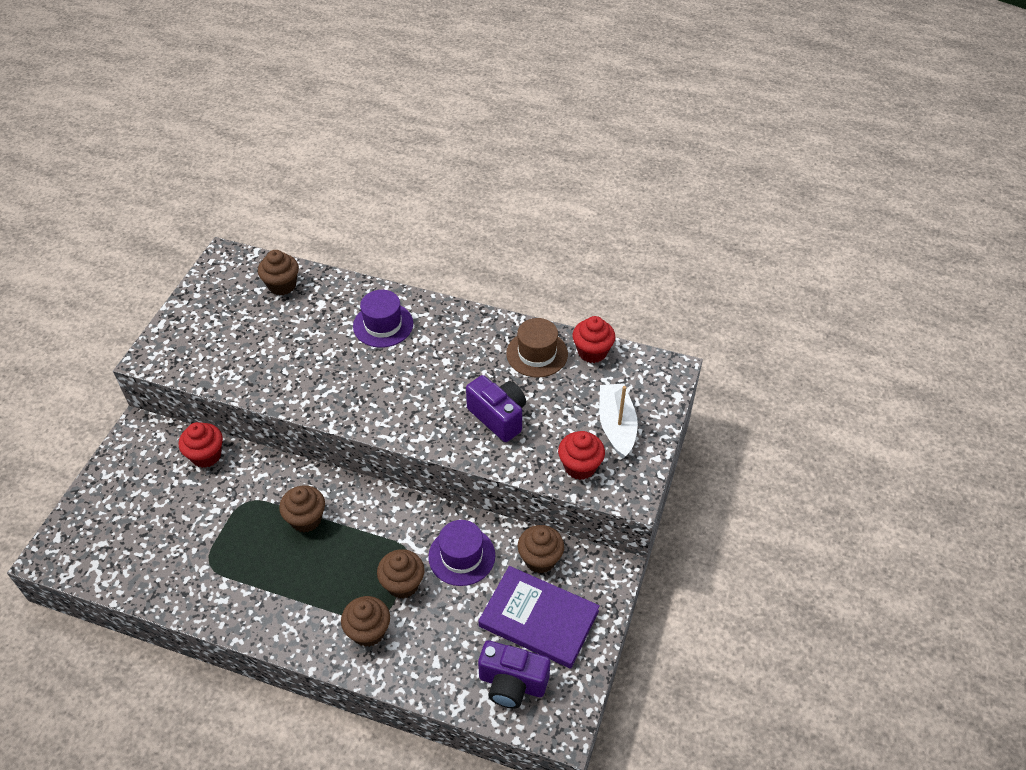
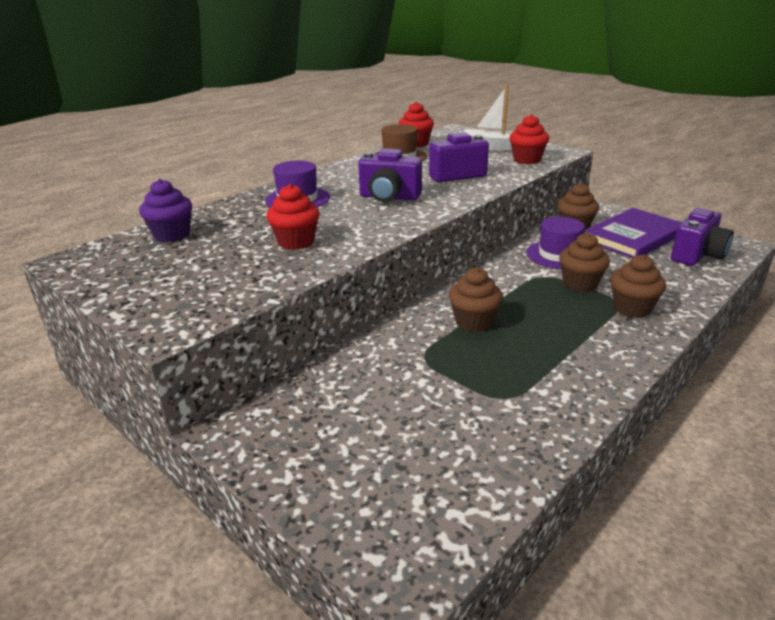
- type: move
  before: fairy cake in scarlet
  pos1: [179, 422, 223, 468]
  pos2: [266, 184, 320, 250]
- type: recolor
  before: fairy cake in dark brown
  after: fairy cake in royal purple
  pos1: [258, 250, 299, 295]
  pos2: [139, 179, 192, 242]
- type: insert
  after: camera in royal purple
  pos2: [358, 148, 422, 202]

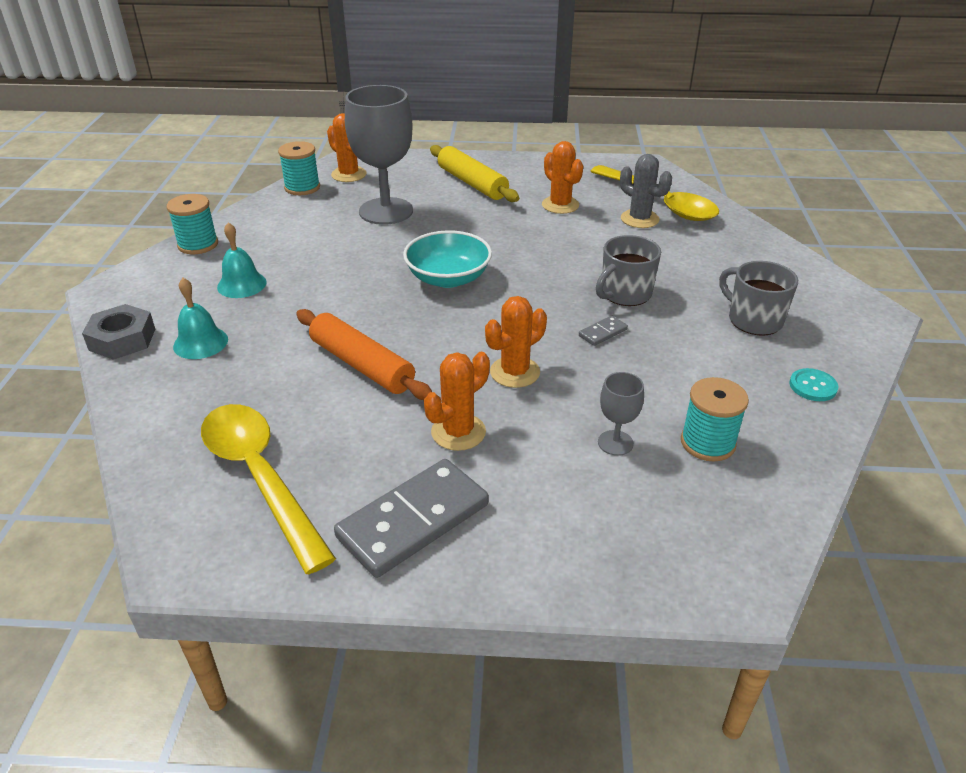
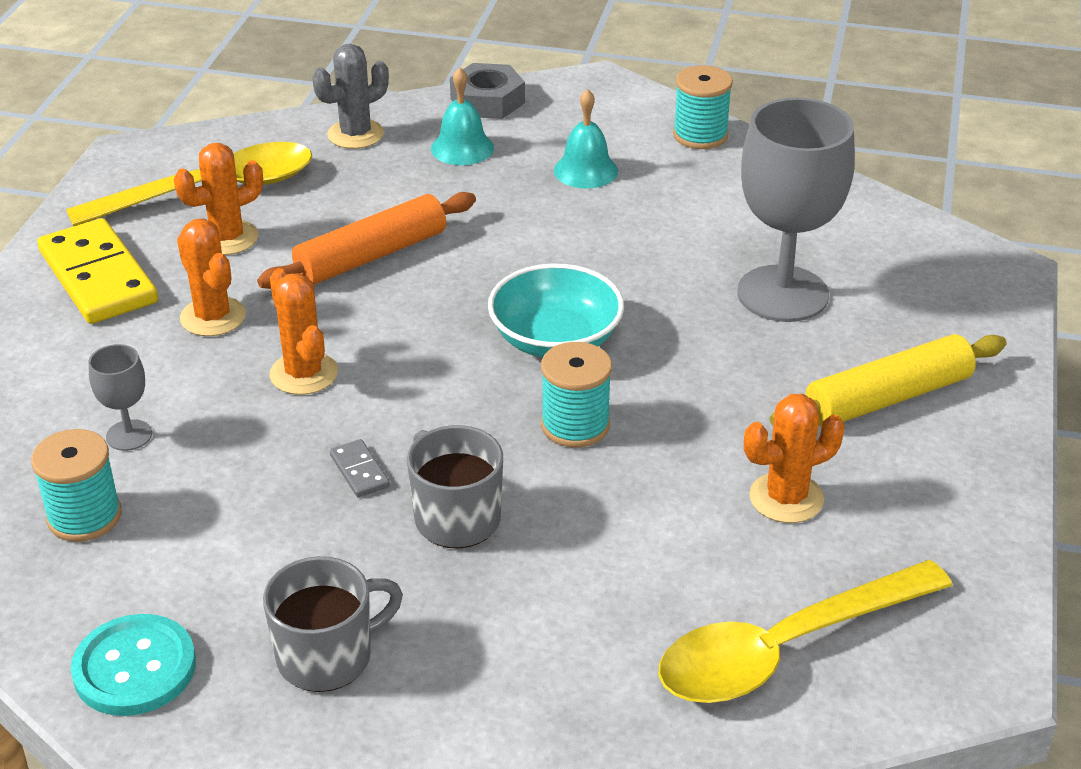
- type: move
  before: spool in turquoise
  pos1: [278, 141, 320, 195]
  pos2: [541, 342, 612, 448]
- type: move
  before: saguaro cactus in orange
  pos1: [327, 113, 366, 182]
  pos2: [174, 143, 263, 255]
- type: recolor
  before: domino tile in gray
  after: domino tile in golden
  pos1: [334, 459, 489, 578]
  pos2: [37, 218, 158, 324]
- type: move
  before: saguaro cactus in gray
  pos1: [620, 154, 672, 228]
  pos2: [312, 44, 389, 149]
- type: resize
  before: shirt button in turquoise
  pos1: [790, 368, 838, 401]
  pos2: [71, 614, 196, 716]
  scale: 1.65

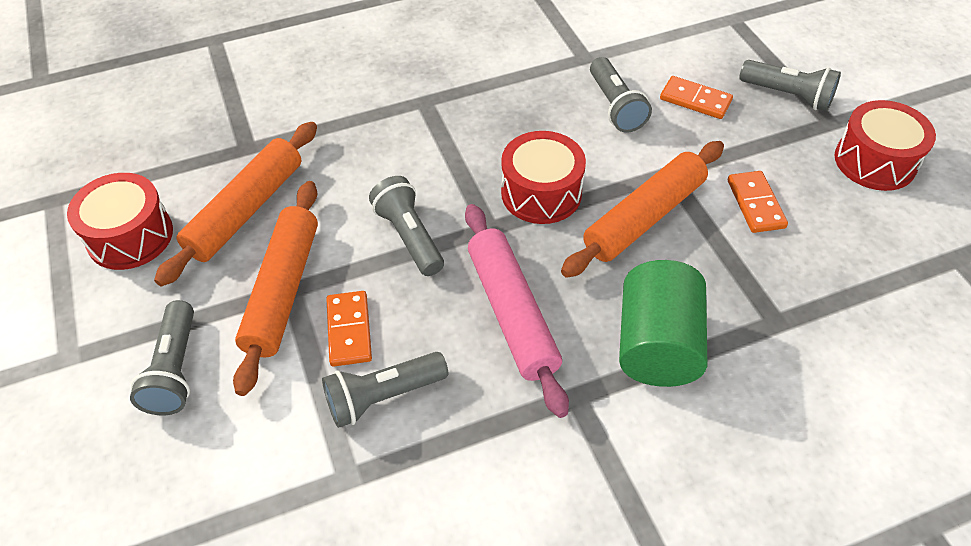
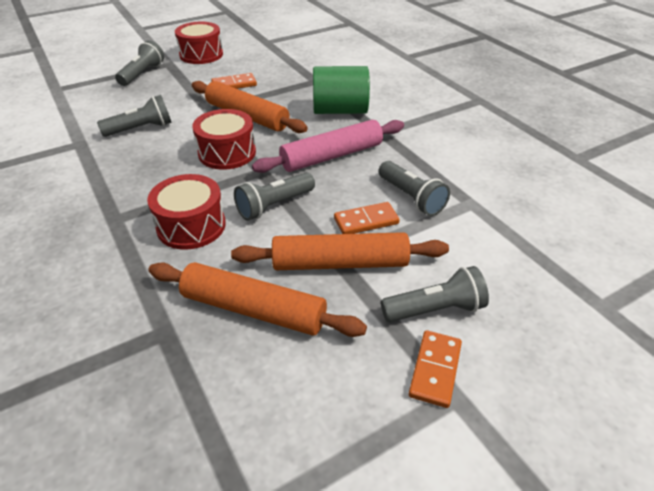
- type: move
  before: snare drum in scarlet
  pos1: [67, 173, 173, 270]
  pos2: [147, 174, 226, 250]
- type: move
  before: domino tile in orange
  pos1: [660, 76, 733, 119]
  pos2: [409, 330, 462, 408]

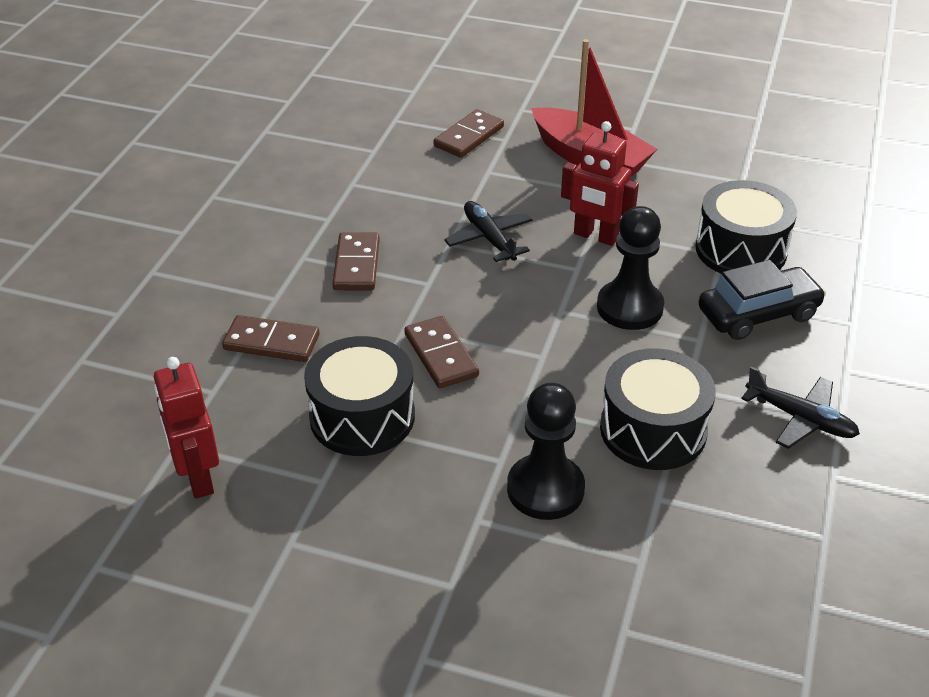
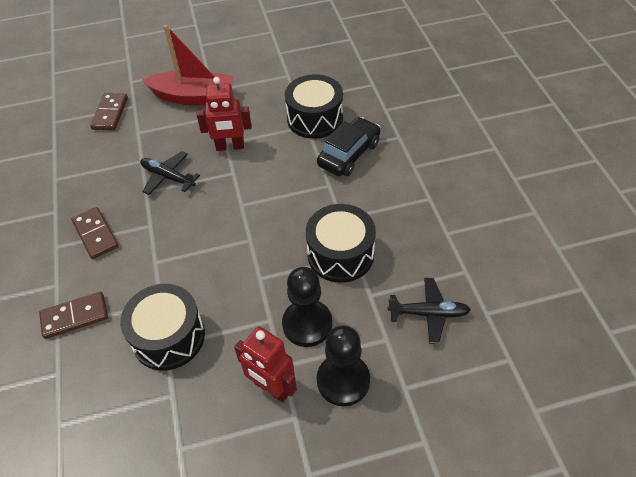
- type: move
  before: toy robot in scarlet
  pos1: [154, 357, 219, 499]
  pos2: [234, 326, 297, 403]
- type: delete
  before: domino tile in dark brown
  pos1: [404, 316, 479, 388]
- type: move
  before: pawn in black
  pos1: [597, 206, 664, 330]
  pos2: [317, 325, 370, 406]
- type: move
  before: plane in black
  pos1: [741, 366, 860, 449]
  pos2: [388, 278, 471, 344]

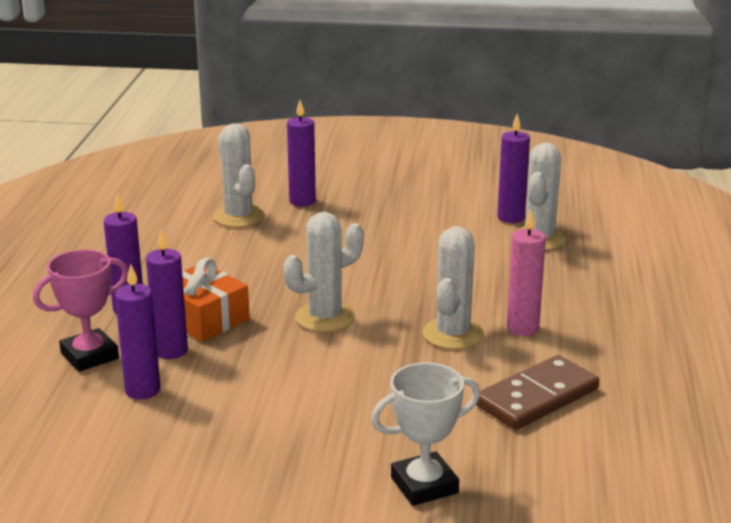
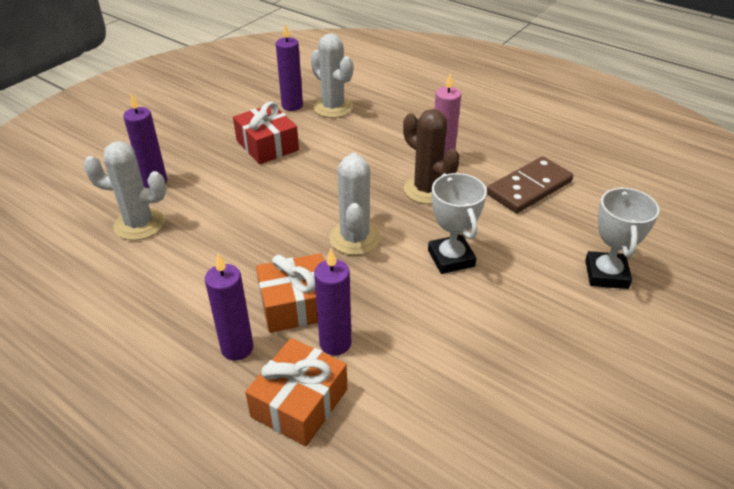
- type: replace
  before: prize cup in pink
  after: gift in orange
  pos1: [33, 249, 128, 372]
  pos2: [245, 338, 347, 446]
- type: delete
  before: candle in royal purple
  pos1: [115, 264, 160, 400]
- type: recolor
  before: saguaro cactus in pure white
  after: saguaro cactus in dark brown
  pos1: [422, 226, 484, 349]
  pos2: [403, 109, 460, 204]
- type: rotate
  before: domino tile in dark brown
  pos1: [476, 355, 599, 430]
  pos2: [487, 157, 573, 213]
  turn: 60
- type: insert
  after: gift in scarlet
  pos2: [233, 101, 299, 165]
- type: insert
  after: prize cup in pure white
  pos2: [428, 173, 487, 274]

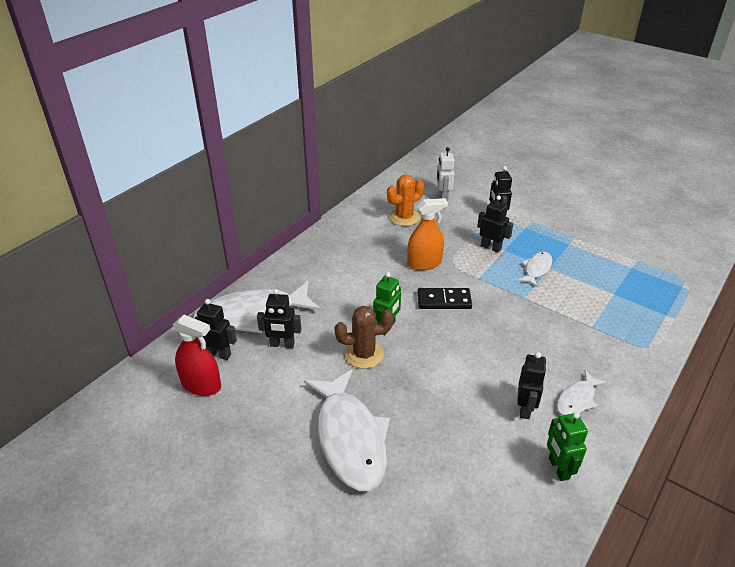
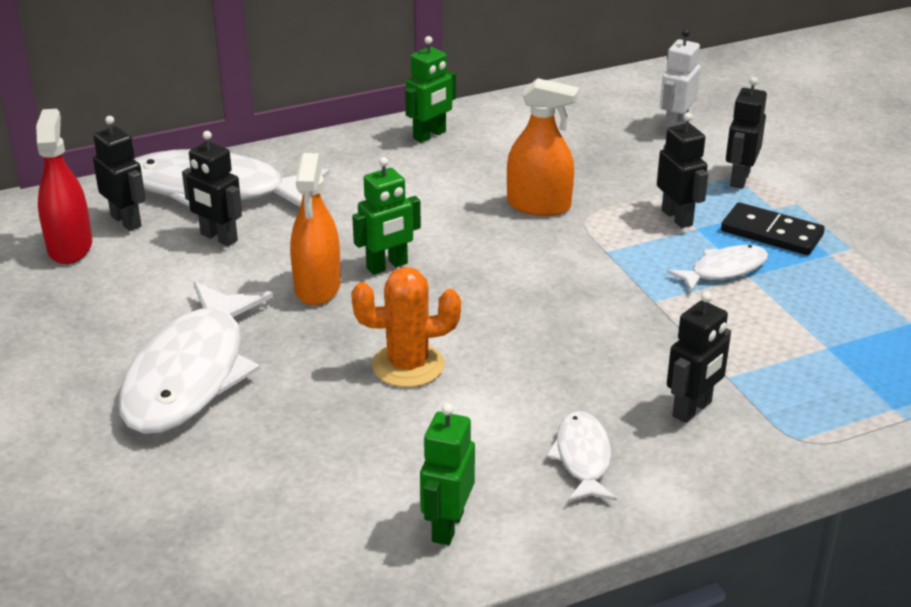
- type: rotate
  before: spray cleaner in scarlet
  pos1: [173, 315, 221, 396]
  pos2: [36, 109, 92, 264]
  turn: -150
- type: replace
  before: saguaro cactus in dark brown
  after: spray cleaner in orange
  pos1: [334, 306, 394, 369]
  pos2: [290, 153, 341, 305]
- type: move
  before: saguaro cactus in orange
  pos1: [387, 174, 424, 226]
  pos2: [351, 267, 461, 387]
- type: move
  before: domino tile in black
  pos1: [417, 288, 472, 309]
  pos2: [721, 202, 825, 255]
- type: move
  before: toy robot in black
  pos1: [517, 352, 546, 419]
  pos2: [667, 291, 731, 423]
- type: rotate
  before: fish figure in pure white
  pos1: [557, 370, 607, 415]
  pos2: [546, 411, 617, 502]
  turn: 105
- type: insert
  after: toy robot in leaf-green
  pos2: [405, 36, 456, 143]

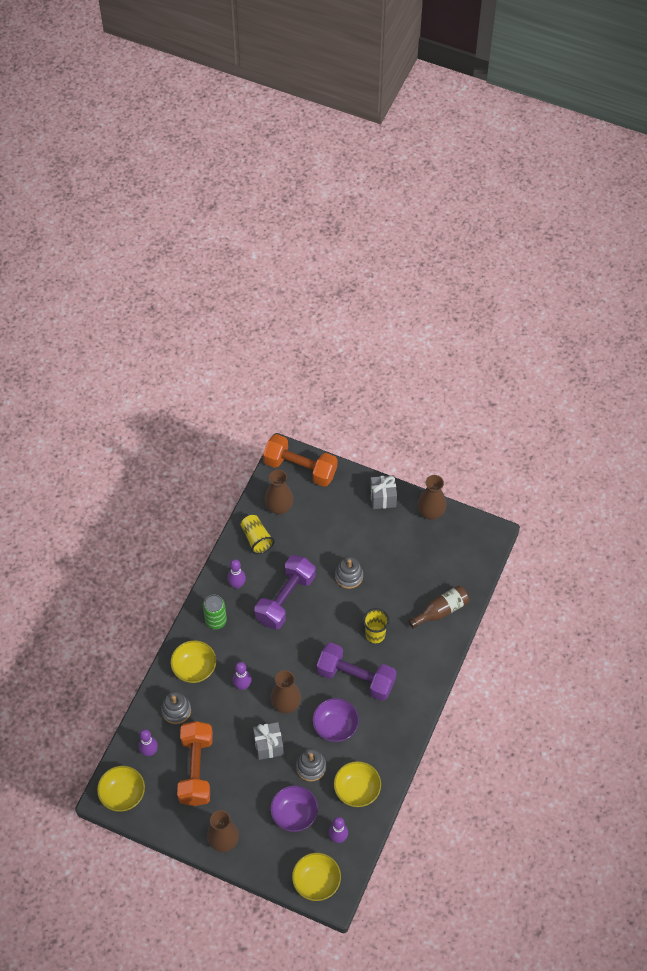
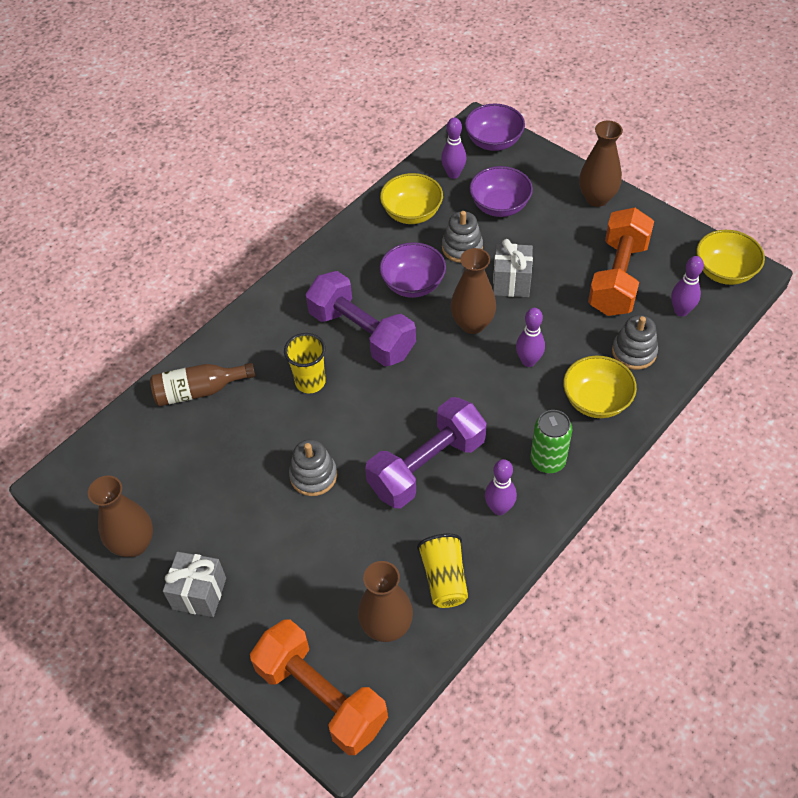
- type: recolor
  before: bowl in golden
  after: bowl in royal purple
  pos1: [292, 853, 341, 901]
  pos2: [465, 104, 525, 151]

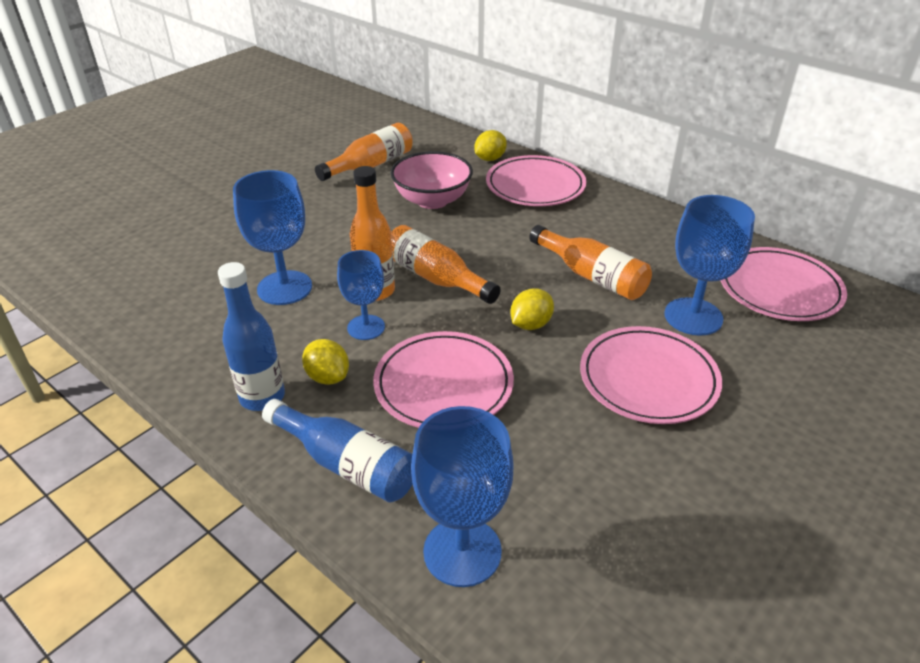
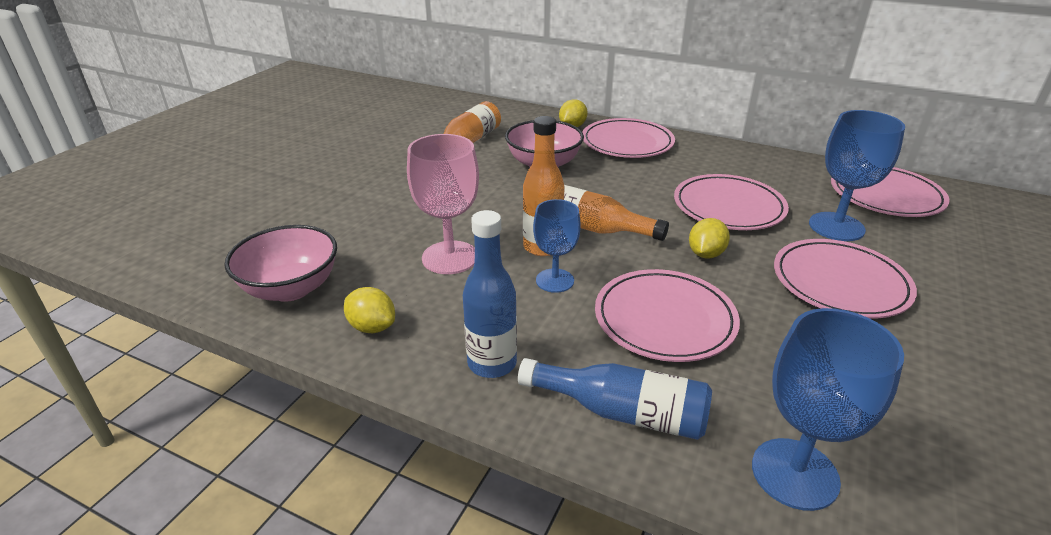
- type: recolor
  before: goblet in blue
  after: goblet in pink
  pos1: [233, 170, 312, 305]
  pos2: [407, 134, 479, 274]
- type: move
  before: lemon in golden
  pos1: [302, 339, 349, 385]
  pos2: [344, 287, 395, 333]
- type: replace
  before: drink bottle in orange
  after: dinner plate in pink
  pos1: [529, 225, 652, 300]
  pos2: [674, 174, 789, 230]
- type: insert
  after: bowl in pink
  pos2: [224, 225, 337, 302]

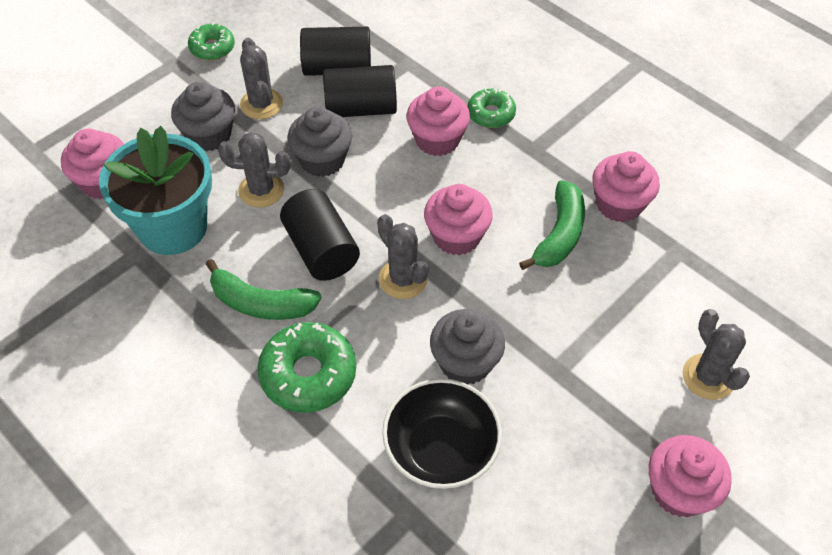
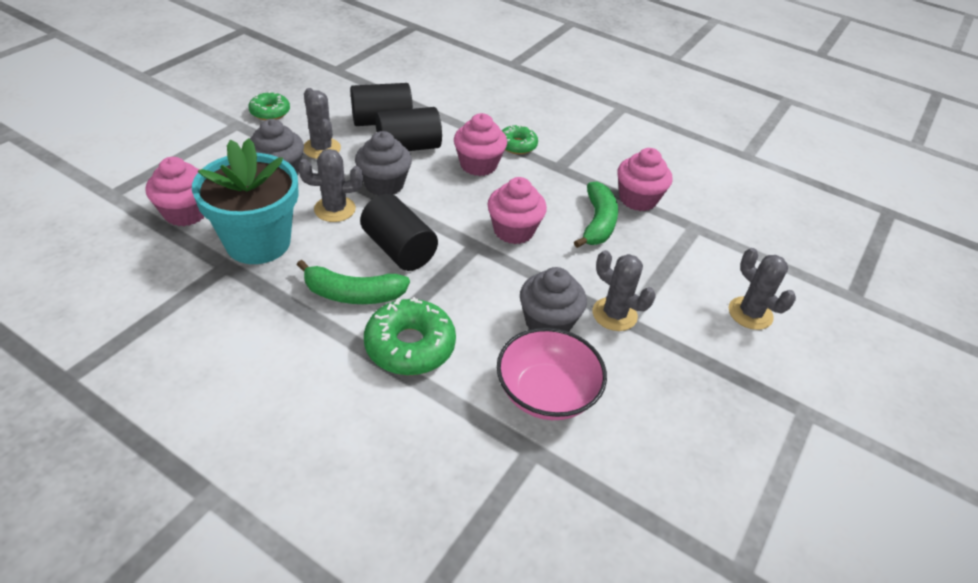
- type: move
  before: saguaro cactus in gray
  pos1: [377, 214, 429, 299]
  pos2: [593, 250, 656, 331]
- type: recolor
  before: bowl in black
  after: bowl in pink
  pos1: [382, 378, 502, 489]
  pos2: [497, 328, 607, 420]
- type: delete
  before: fairy cake in pink
  pos1: [649, 435, 732, 517]

